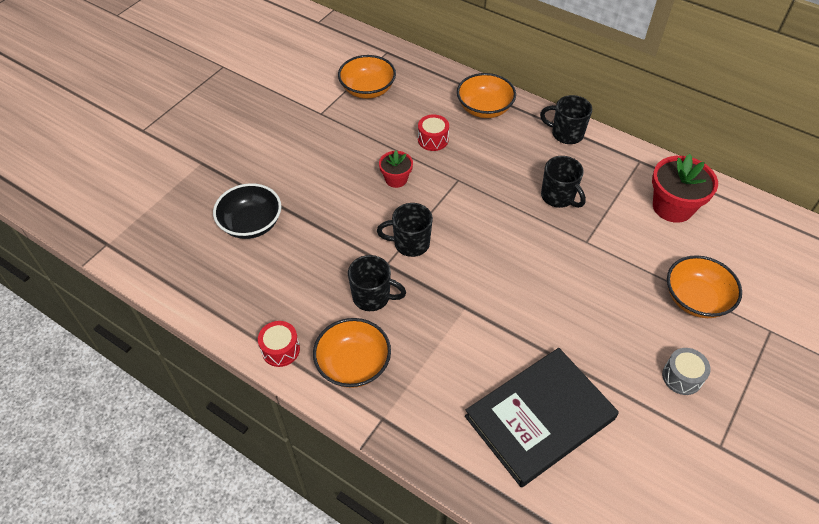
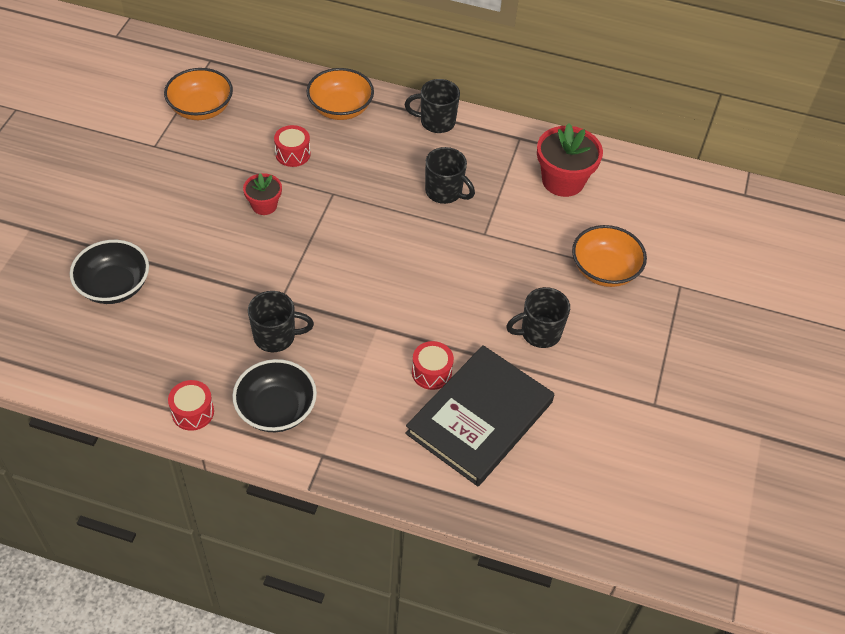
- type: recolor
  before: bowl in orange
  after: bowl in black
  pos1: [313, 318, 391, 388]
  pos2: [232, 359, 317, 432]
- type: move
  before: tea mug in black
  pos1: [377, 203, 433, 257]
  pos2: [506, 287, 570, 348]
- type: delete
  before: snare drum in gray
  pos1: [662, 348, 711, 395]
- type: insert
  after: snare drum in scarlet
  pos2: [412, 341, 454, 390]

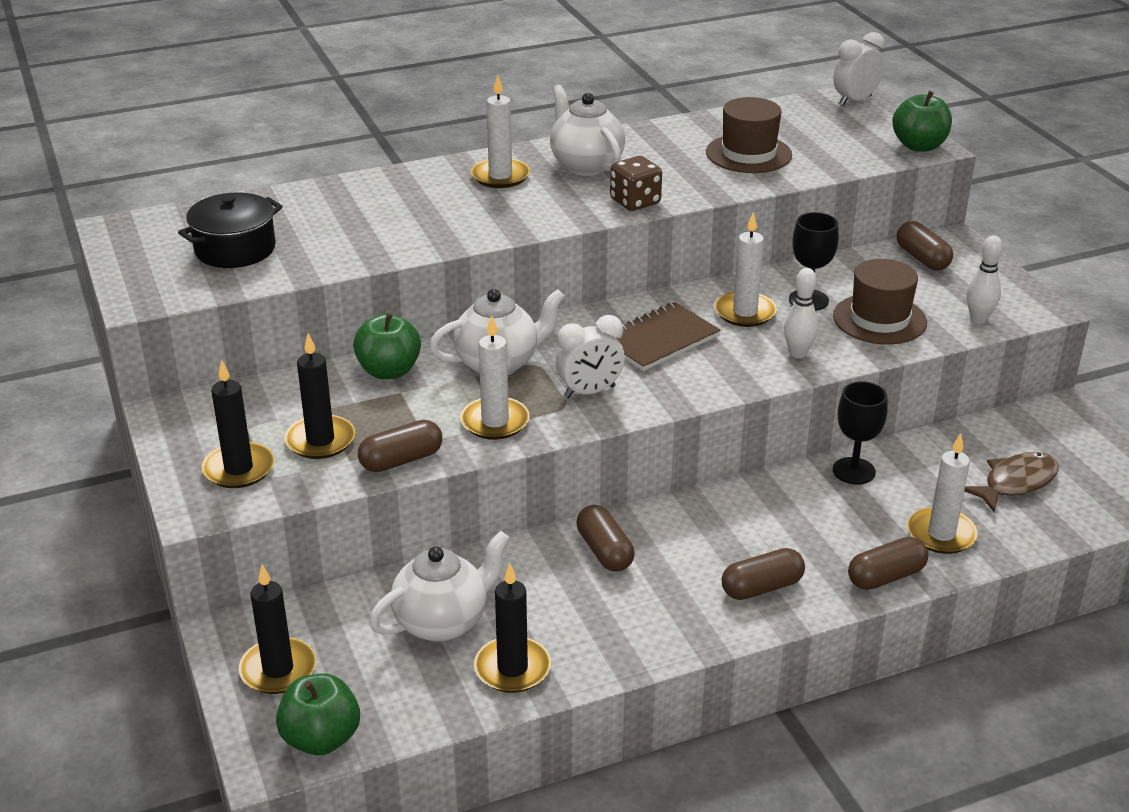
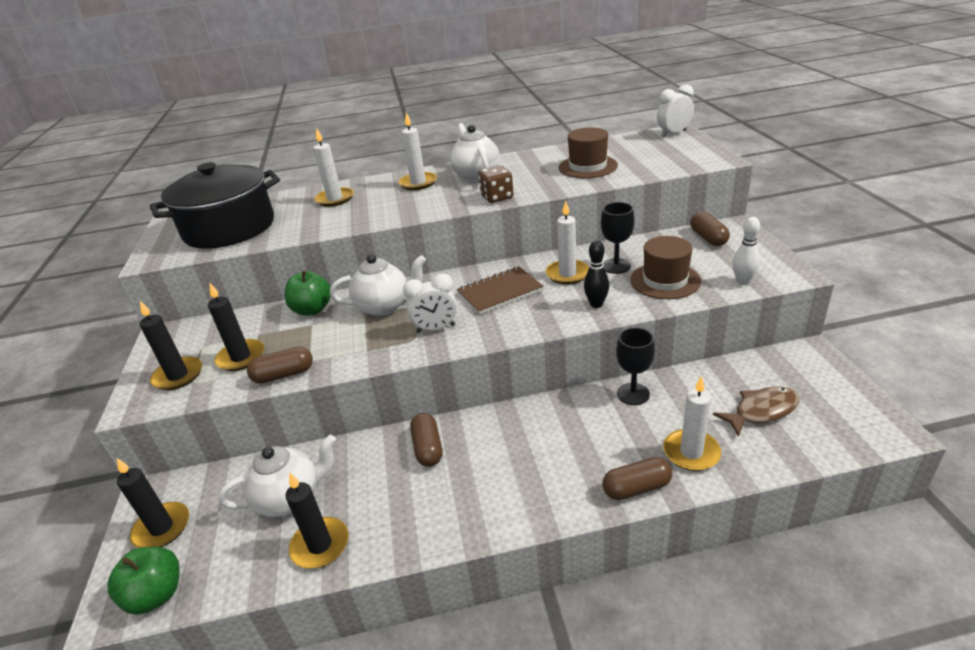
- type: resize
  before: cooking pot in black
  pos1: [178, 192, 283, 268]
  pos2: [150, 162, 280, 249]
  scale: 1.74
- type: move
  before: candle in pure white
  pos1: [461, 315, 530, 440]
  pos2: [313, 127, 354, 207]
- type: delete
  before: pill in dark brown
  pos1: [722, 548, 805, 600]
- type: recolor
  before: tenpin in pure white
  after: tenpin in black
  pos1: [784, 268, 818, 358]
  pos2: [584, 240, 609, 308]
- type: delete
  before: apple fruit in leaf-green
  pos1: [892, 91, 952, 152]

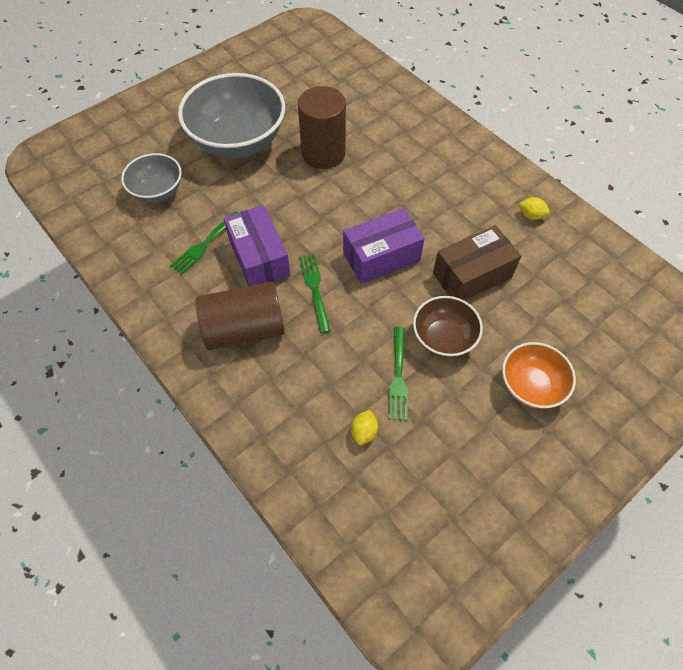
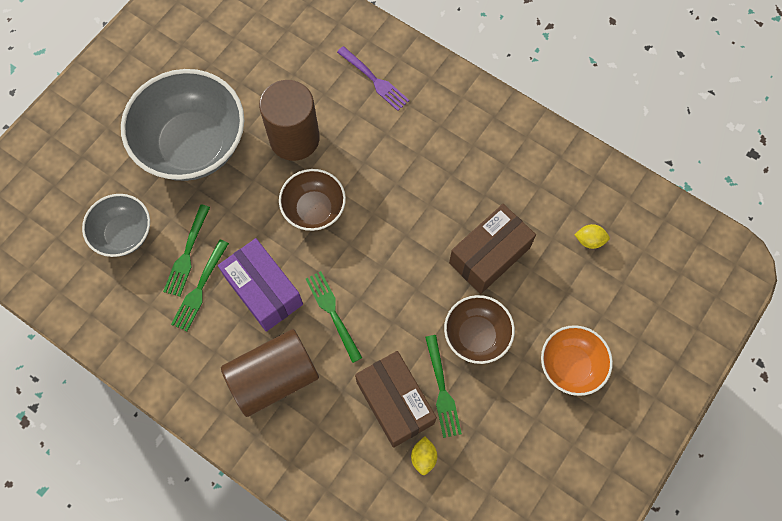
- type: delete
  before: package in royal purple
  pos1: [343, 208, 425, 284]
- type: move
  before: lemon in golden
  pos1: [518, 197, 550, 220]
  pos2: [574, 224, 610, 249]
- type: insert
  after: dinner fork in leaf-green
  pos2: [163, 204, 210, 296]
- type: insert
  after: bowl in dark brown
  pos2: [279, 169, 346, 231]
- type: insert
  after: dinner fork in royal purple
  pos2: [337, 46, 409, 111]
- type: insert
  after: package in dark brown
  pos2: [355, 351, 437, 448]

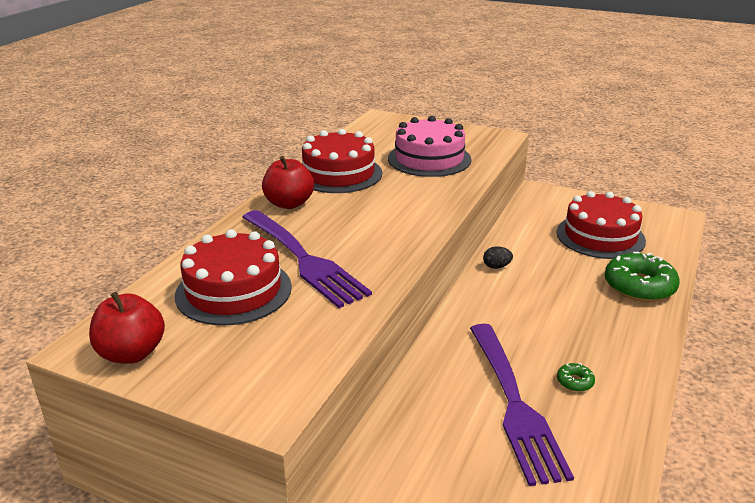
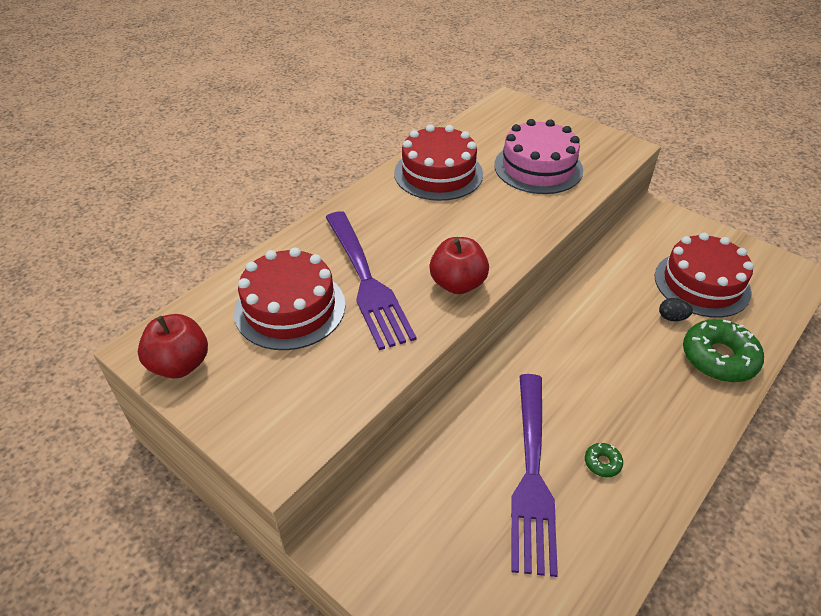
- type: move
  before: apple fruit in scarlet
  pos1: [262, 156, 314, 209]
  pos2: [429, 237, 489, 294]
- type: move
  before: toy egg in black
  pos1: [483, 246, 513, 269]
  pos2: [659, 298, 693, 321]

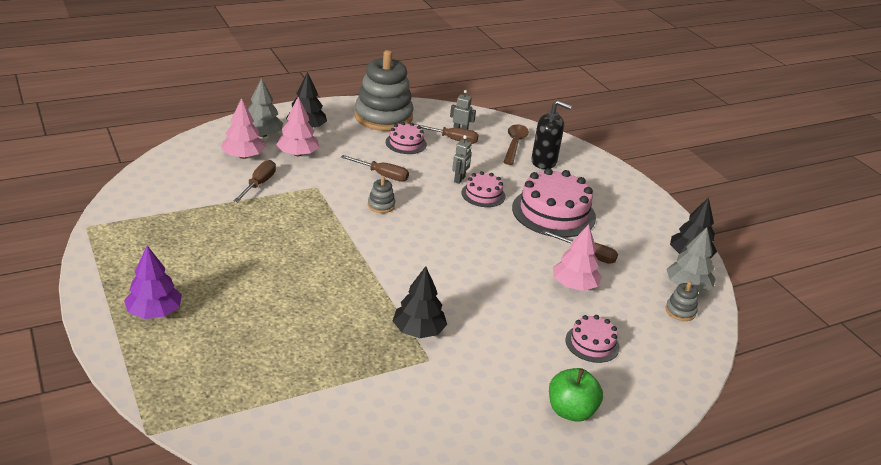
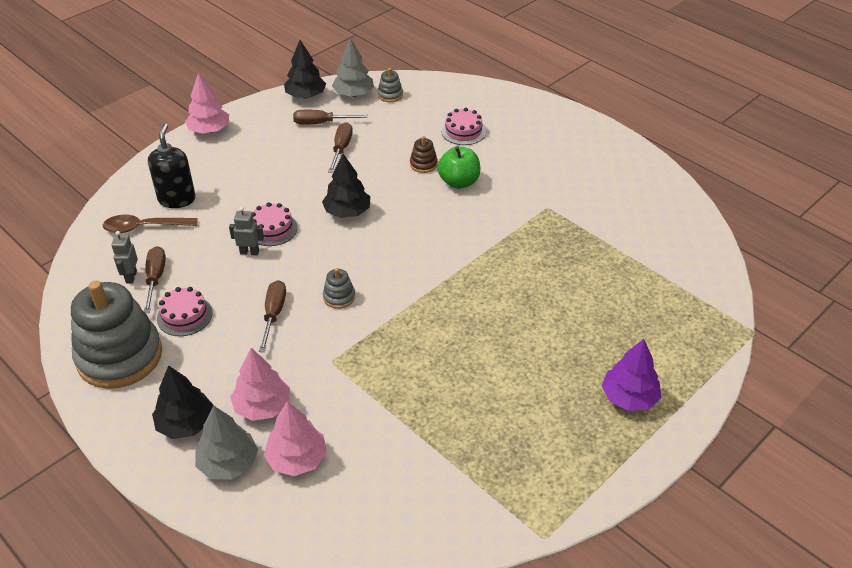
- type: move
  before: flat screwdriver in dark brown
  pos1: [234, 160, 276, 202]
  pos2: [293, 110, 368, 125]
- type: move
  before: toy tree in black
  pos1: [393, 266, 447, 338]
  pos2: [322, 154, 370, 218]
- type: delete
  before: cake in pink
  pos1: [512, 168, 596, 237]
- type: move
  before: apple fruit in leaf-green
  pos1: [549, 368, 603, 422]
  pos2: [437, 146, 480, 189]
- type: move
  before: toy tree in pink
  pos1: [553, 224, 602, 291]
  pos2: [185, 73, 229, 134]
- type: insert
  after: stacking toy in dark brown
  pos2: [410, 136, 438, 173]

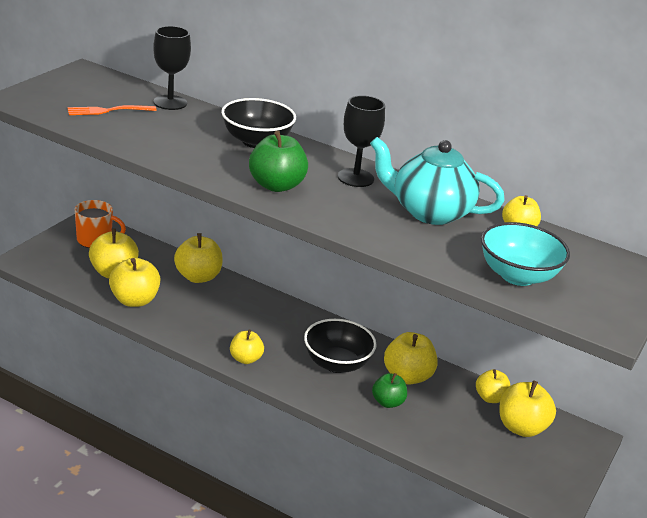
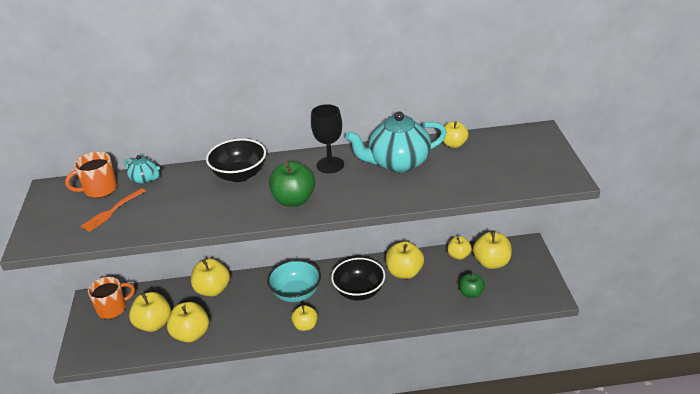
- type: replace
  before: goblet in black
  after: china teapot in turquoise
  pos1: [153, 26, 191, 110]
  pos2: [124, 155, 160, 184]
- type: move
  before: apple fruit in leaf-green
  pos1: [372, 373, 407, 408]
  pos2: [459, 273, 485, 298]
- type: move
  before: bowl in turquoise
  pos1: [481, 222, 570, 286]
  pos2: [267, 260, 321, 302]
- type: insert
  after: tea mug in orange
  pos2: [65, 152, 117, 198]

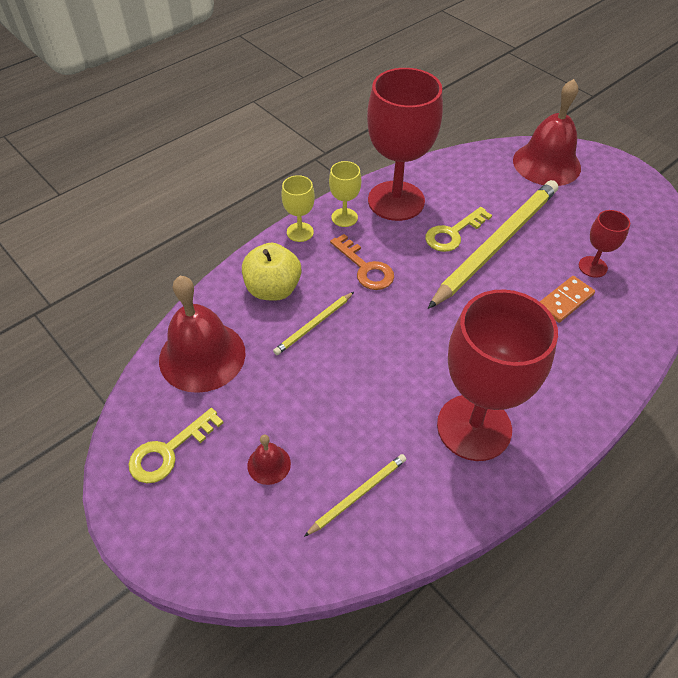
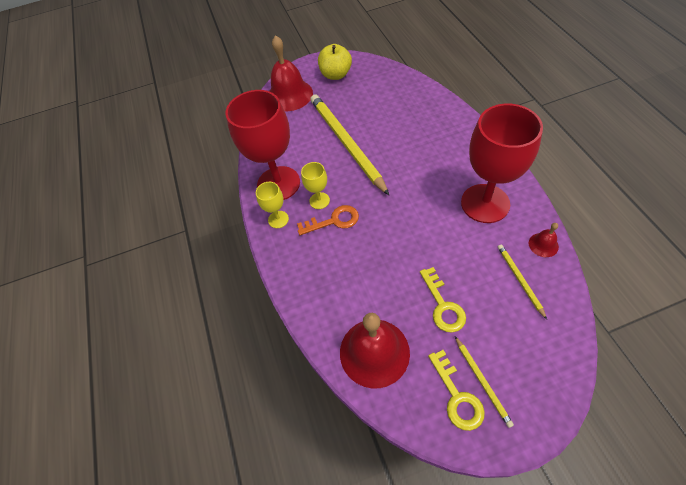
- type: move
  before: apple fruit in golden
  pos1: [242, 243, 301, 301]
  pos2: [318, 44, 352, 80]
- type: move
  before: bell in scarlet
  pos1: [247, 435, 291, 485]
  pos2: [529, 223, 559, 257]
- type: move
  before: pencil in golden
  pos1: [273, 292, 354, 355]
  pos2: [455, 336, 514, 428]
- type: move
  before: goblet in golden
  pos1: [281, 175, 315, 242]
  pos2: [301, 162, 330, 209]
- type: move
  before: door key in golden
  pos1: [425, 207, 492, 252]
  pos2: [420, 267, 466, 332]
- type: delete
  before: domino tile in orange
  pos1: [540, 276, 595, 323]
- type: delete
  before: goblet in scarlet
  pos1: [579, 210, 630, 278]

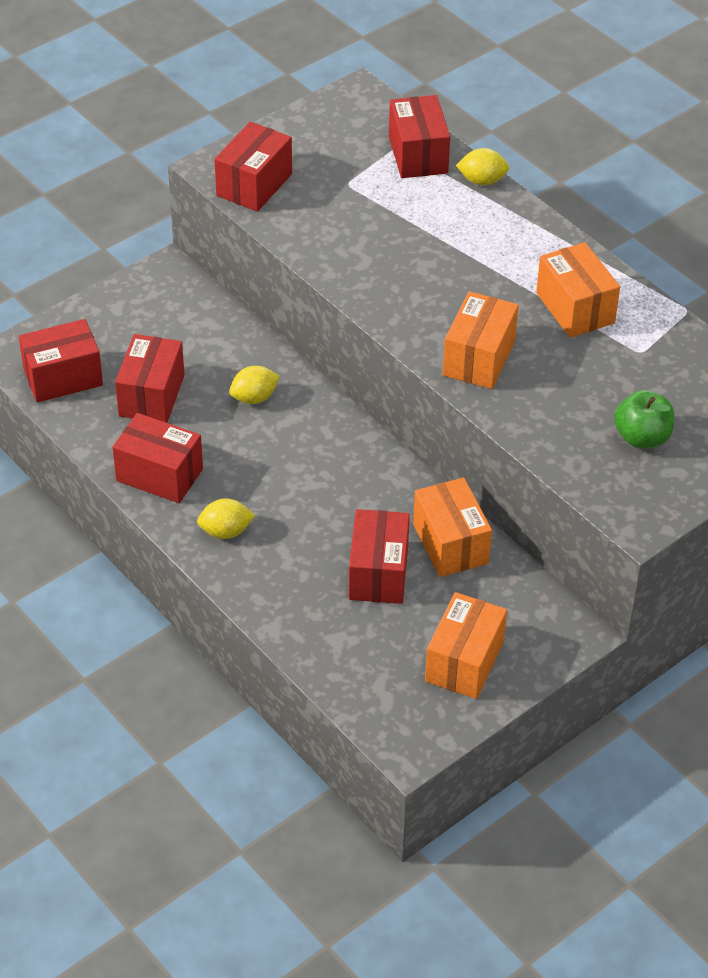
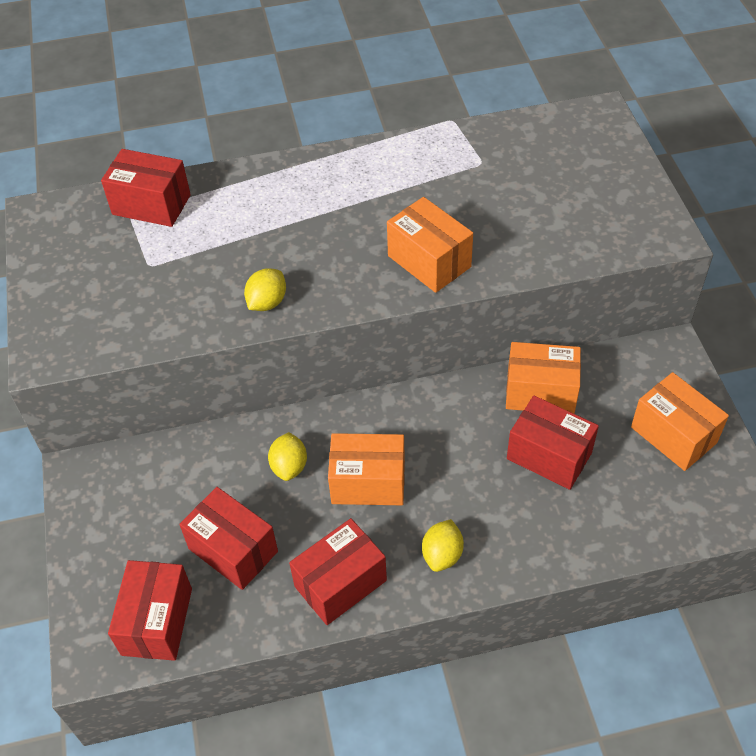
- type: delete
  before: package in scarlet
  pos1: [214, 122, 292, 212]
- type: move
  before: lemon in golden
  pos1: [456, 148, 509, 185]
  pos2: [244, 268, 286, 311]
- type: move
  before: package in orange
  pos1: [536, 242, 620, 338]
  pos2: [328, 433, 405, 505]
- type: delete
  before: apple fruit in leaf-green
  pos1: [614, 390, 675, 448]

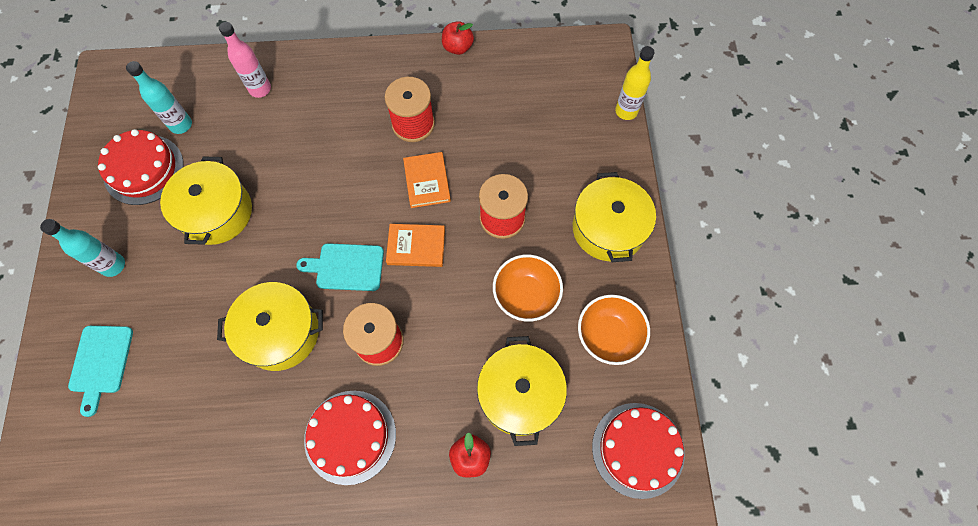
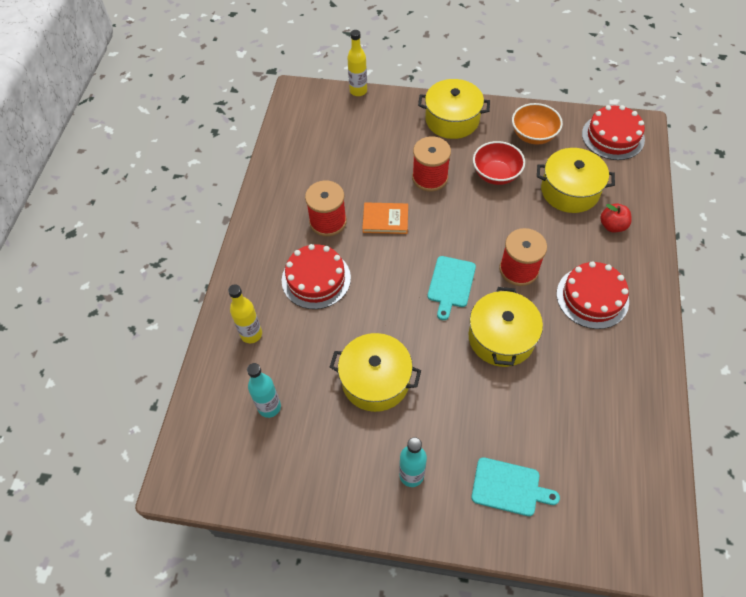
- type: move
  before: cake in scarlet
  pos1: [98, 129, 183, 205]
  pos2: [282, 244, 351, 309]
- type: recolor
  before: drink bottle in pink
  after: drink bottle in golden
  pos1: [219, 22, 271, 98]
  pos2: [228, 284, 262, 343]
- type: delete
  before: hardback in orange
  pos1: [386, 224, 445, 267]
- type: delete
  before: apple fruit in scarlet
  pos1: [442, 21, 474, 55]
- type: recolor
  before: bowl in orange
  after: bowl in scarlet
  pos1: [493, 255, 563, 322]
  pos2: [473, 141, 525, 185]

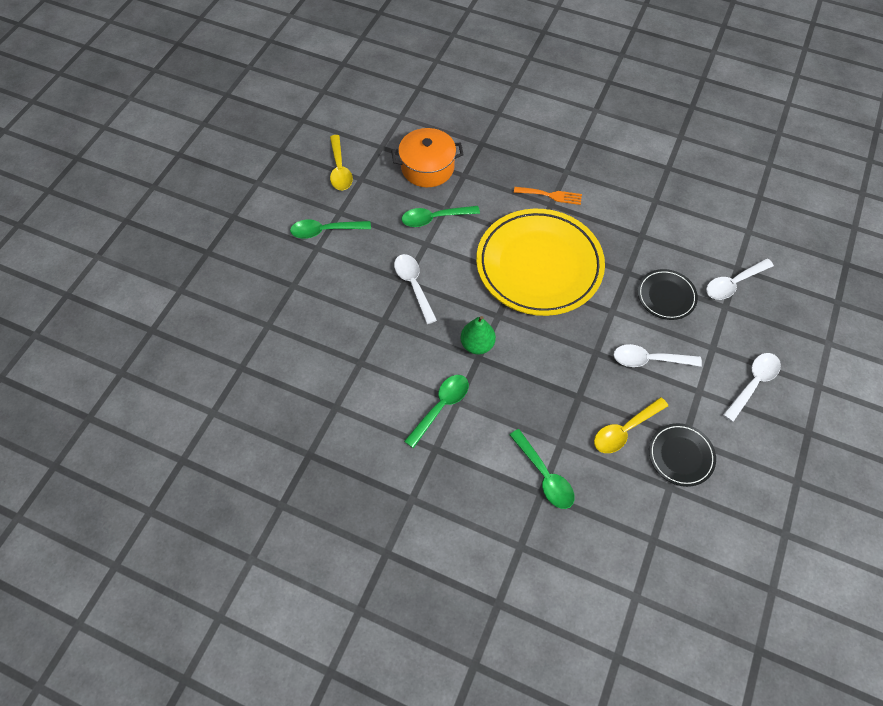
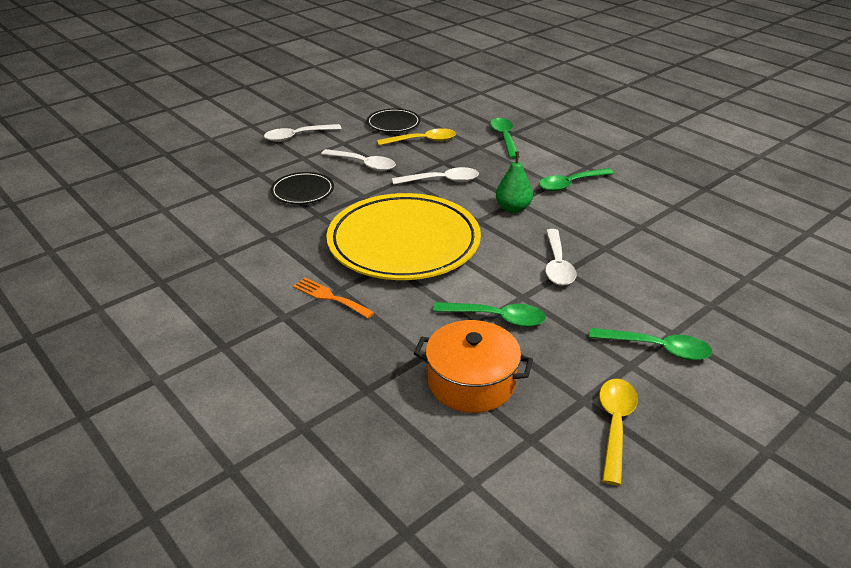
- type: move
  before: spoon in pure white
  pos1: [706, 258, 774, 300]
  pos2: [392, 167, 479, 185]

